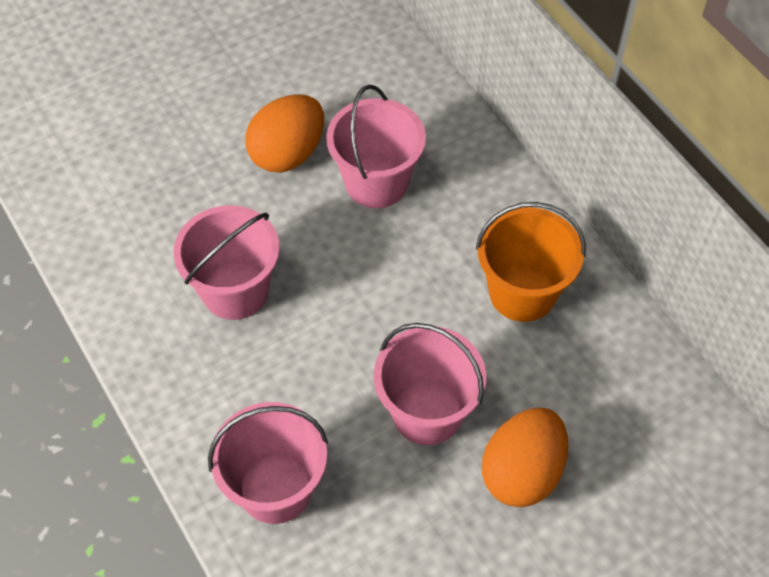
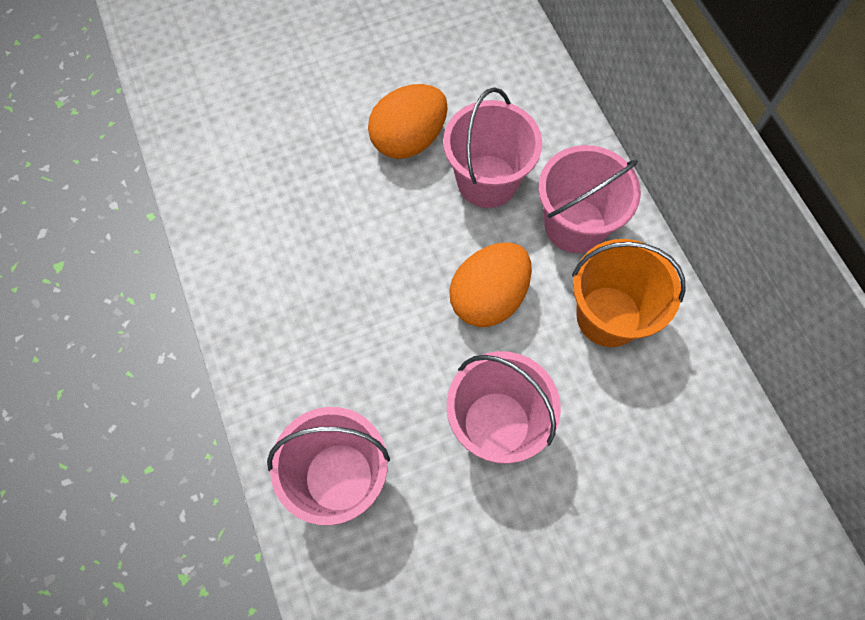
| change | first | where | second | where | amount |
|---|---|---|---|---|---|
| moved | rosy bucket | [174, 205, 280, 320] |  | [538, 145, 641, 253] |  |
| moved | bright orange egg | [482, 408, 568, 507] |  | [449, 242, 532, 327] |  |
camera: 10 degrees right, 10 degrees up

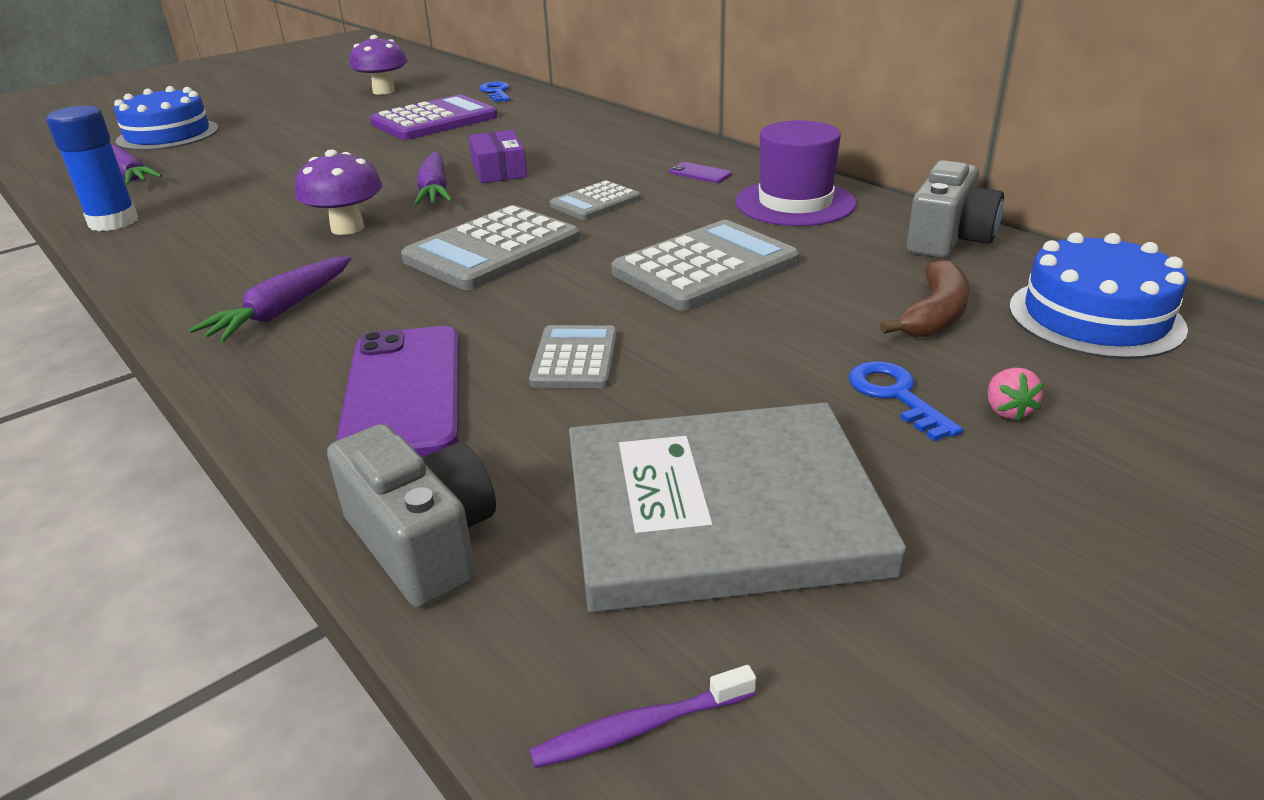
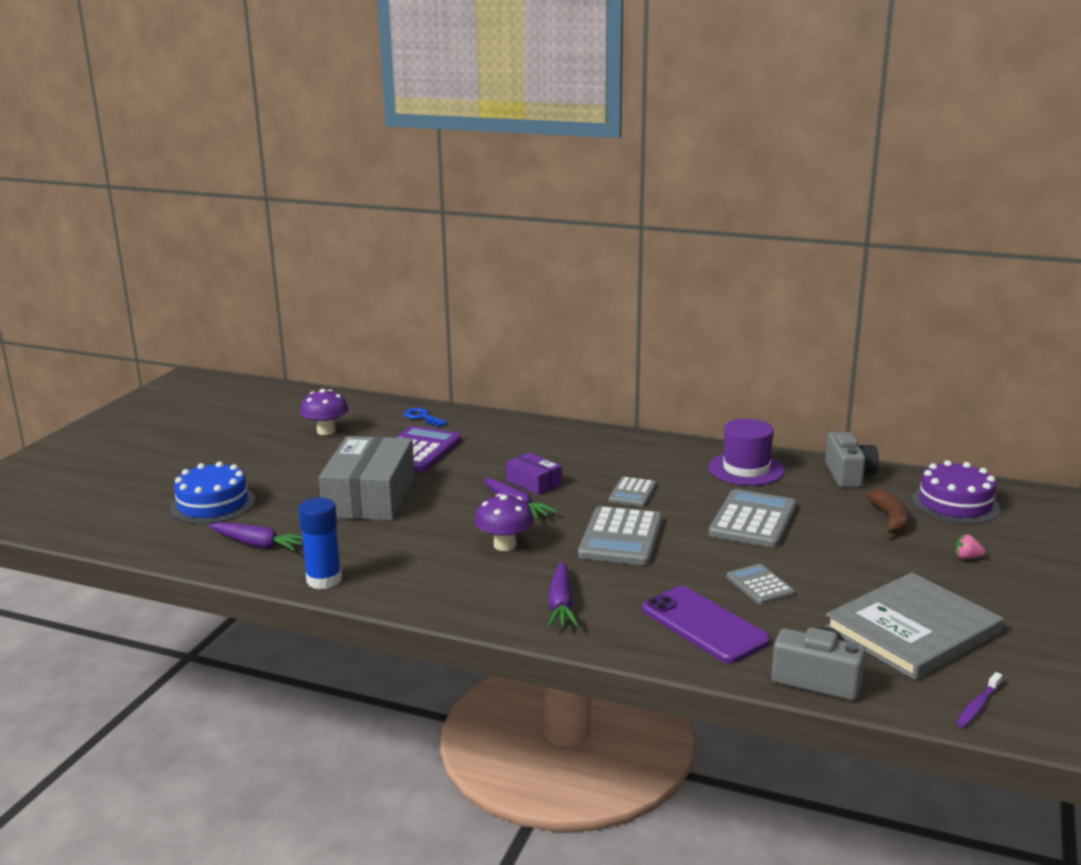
| change | first | where | second | where | amount |
|---|---|---|---|---|---|
| removed | purple smartphone | [669, 162, 732, 183] |  |  |  |
| recoloured | cobalt gateau | [1009, 232, 1188, 359] | purple gateau | [912, 460, 1000, 524] |  |
| removed | cobalt key | [849, 361, 963, 441] |  |  |  |
| turned | rosy berry | [988, 368, 1044, 421] |  | [955, 535, 986, 559] | 135 degrees clockwise |
| added |  |  | gray parcel | [319, 436, 415, 521] |  |
camera: 30 degrees left, 10 degrees down

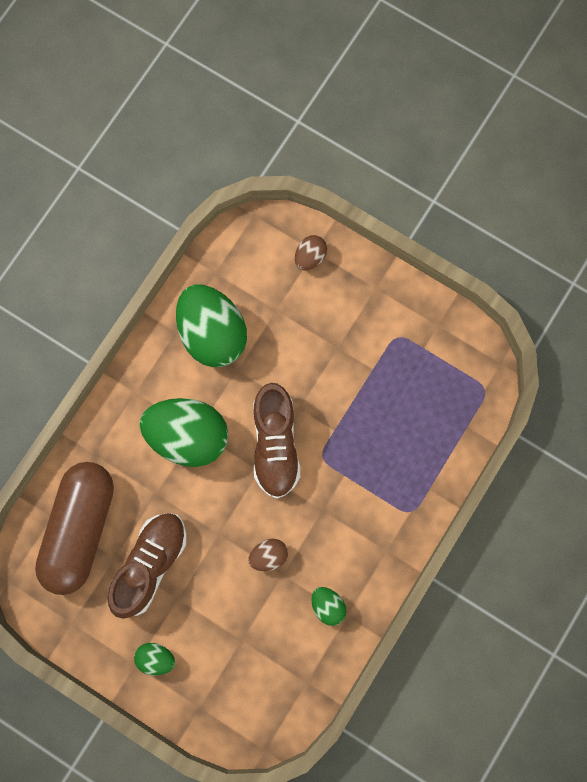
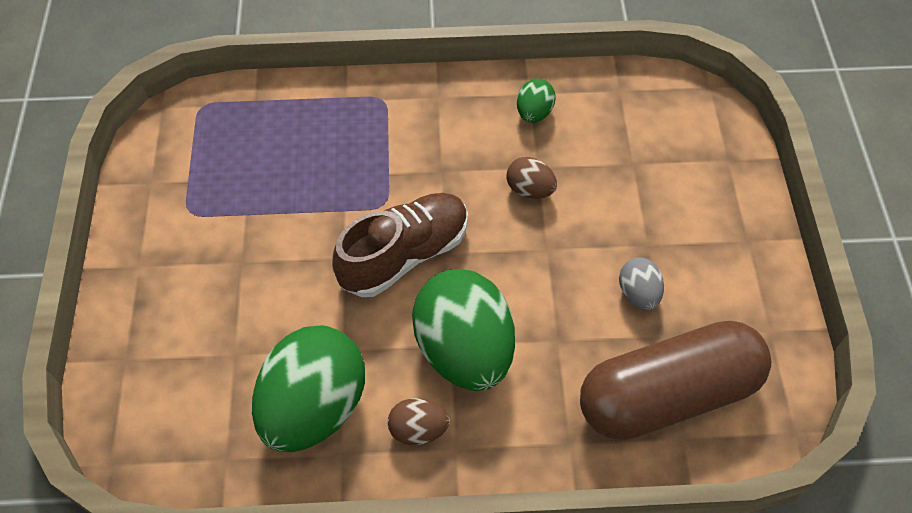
| change | first | where | second | where | amount |
|---|---|---|---|---|---|
| moved | brown egg | [295, 235, 327, 270] |  | [388, 398, 450, 445] |  |
| replaced | brown lace-up shoe | [108, 513, 187, 619] | gray egg | [619, 257, 664, 310] |  |
| removed | leaf-green egg | [134, 643, 175, 675] |  |  |  |
camera: 125 degrees left, 20 degrees down

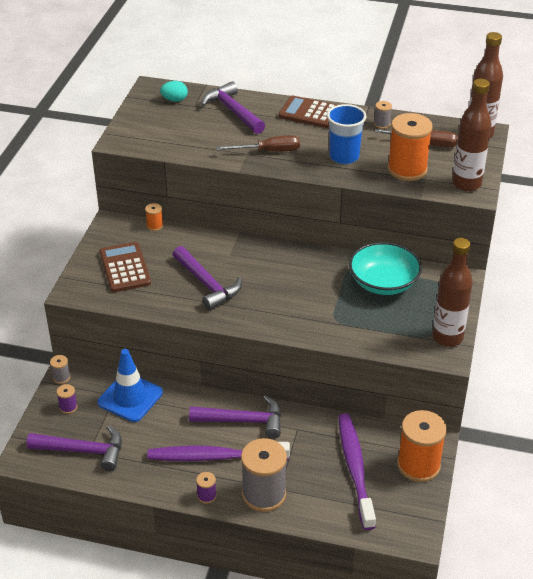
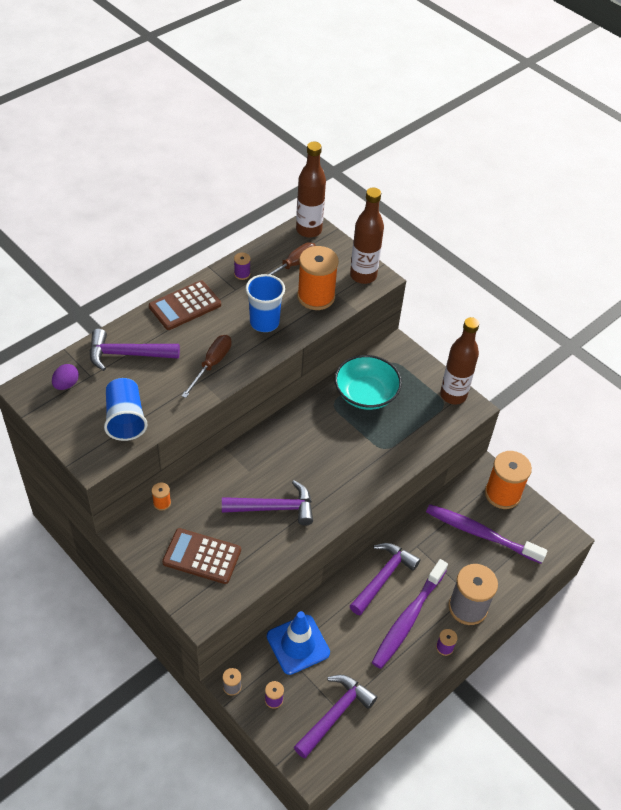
| change | first | where | second | where | amount |
|---|---|---|---|---|---|
| recoloured | teal egg | [160, 81, 188, 102] | purple egg | [52, 364, 79, 390] |  |
| recoloured | gray spool | [374, 101, 392, 129] | purple spool | [234, 253, 251, 280] |  |
| added |  |  | cobalt beaker | [104, 378, 147, 441] |  |
camera: 60 degrees left, 10 degrees up

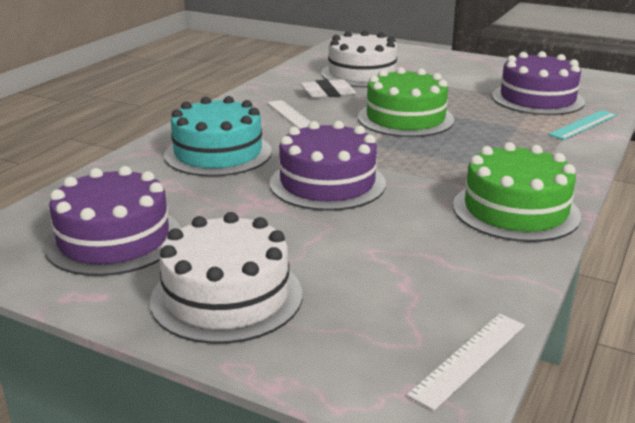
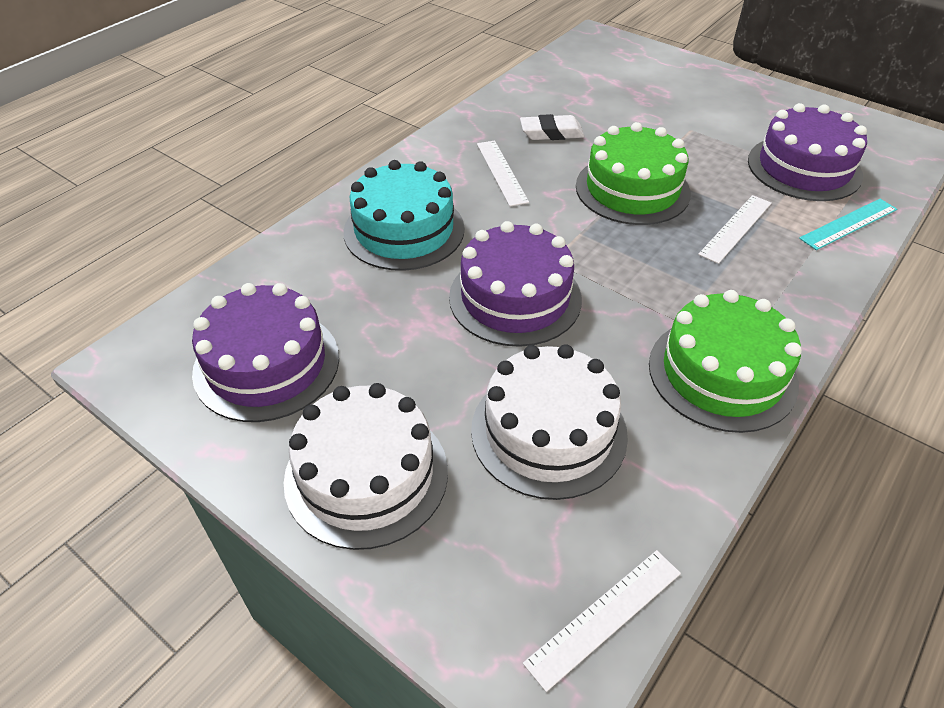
| change | first | where | second | where | amount |
|---|---|---|---|---|---|
| moved | white gateau | [321, 30, 398, 88] |  | [471, 344, 628, 500] |  |
| added |  |  | white measuring stick | [698, 195, 772, 264] |  |
camera: 10 degrees right, 20 degrees up

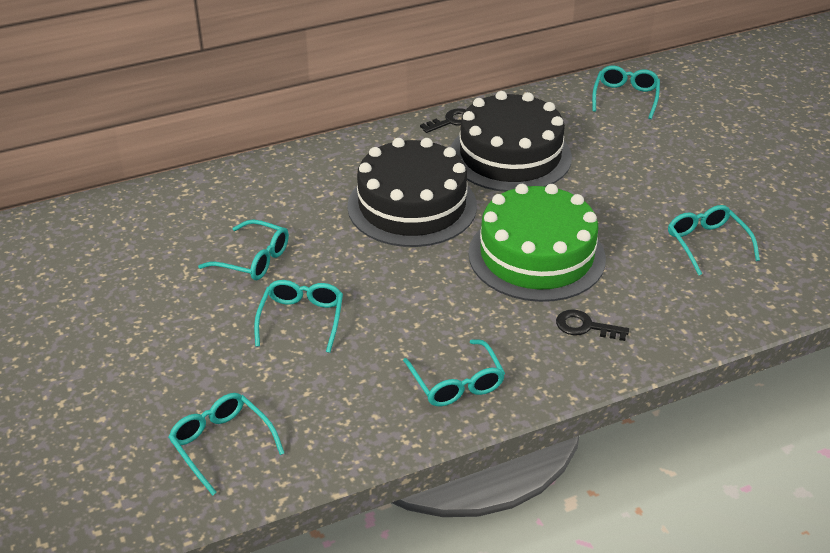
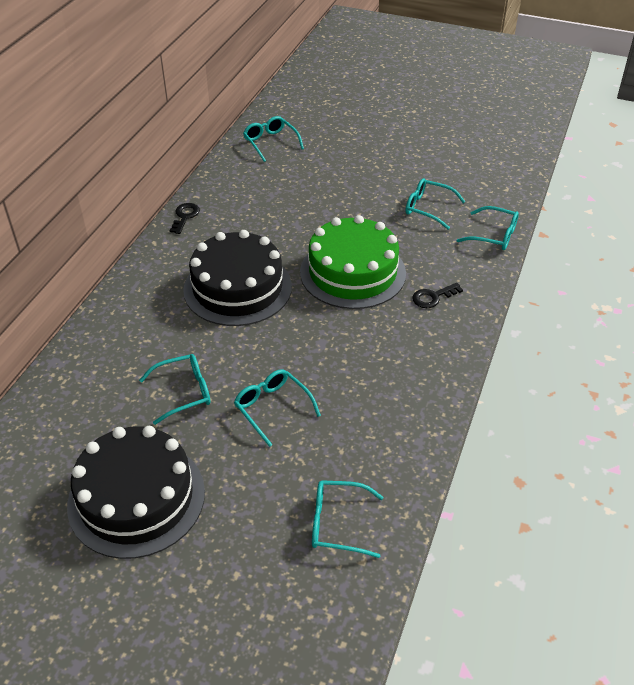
| change | first | where | second | where | amount |
|---|---|---|---|---|---|
| moved | black gateau | [451, 91, 572, 192] |  | [67, 426, 205, 559] |  |
| moved | teal spectacles | [403, 339, 505, 406] |  | [457, 206, 519, 250] |  |
camera: 45 degrees left, 5 degrees up

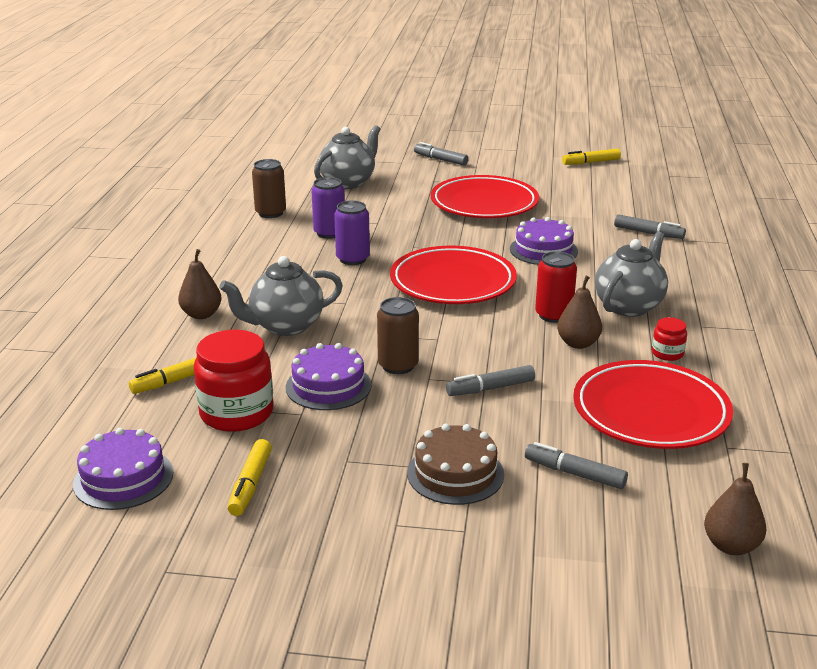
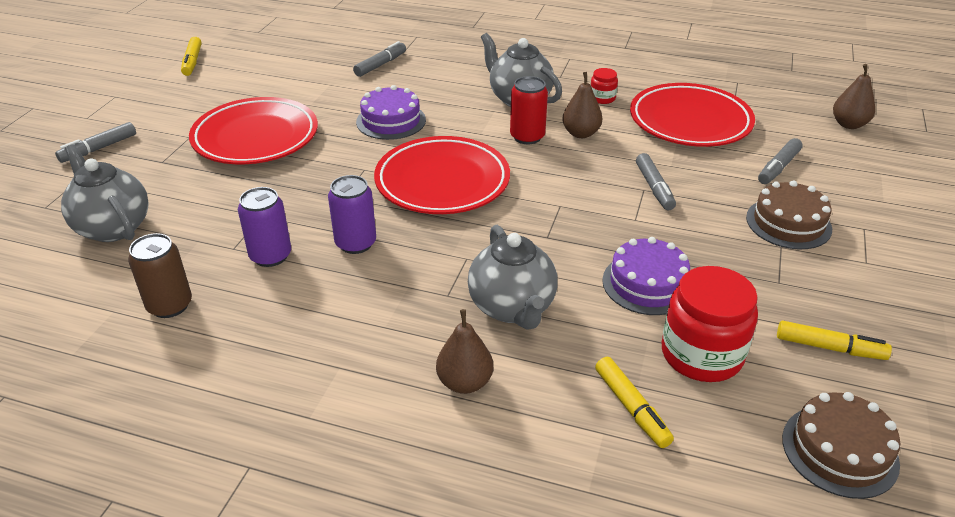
| change | first | where | second | where | amount |
|---|---|---|---|---|---|
| removed | brown can | [377, 297, 419, 374] |  |  |  |
| recoloured | purple gateau | [73, 428, 173, 510] | brown gateau | [782, 392, 900, 499] |  |
camera: 80 degrees left, 10 degrees up

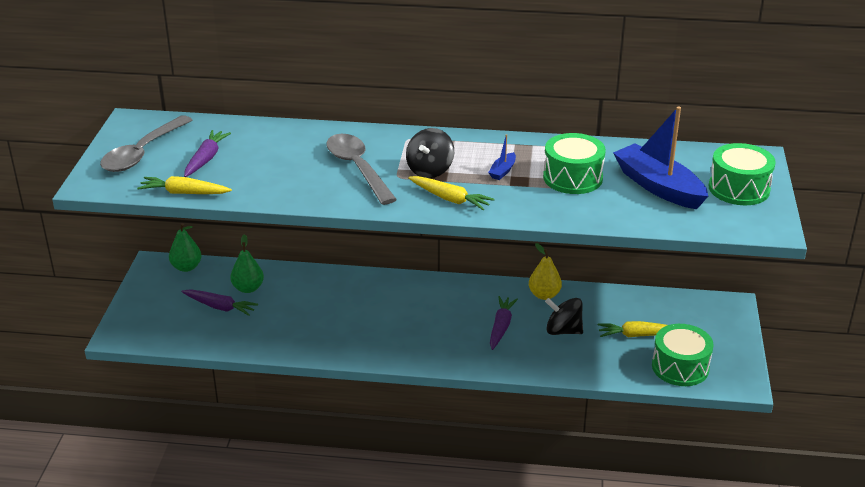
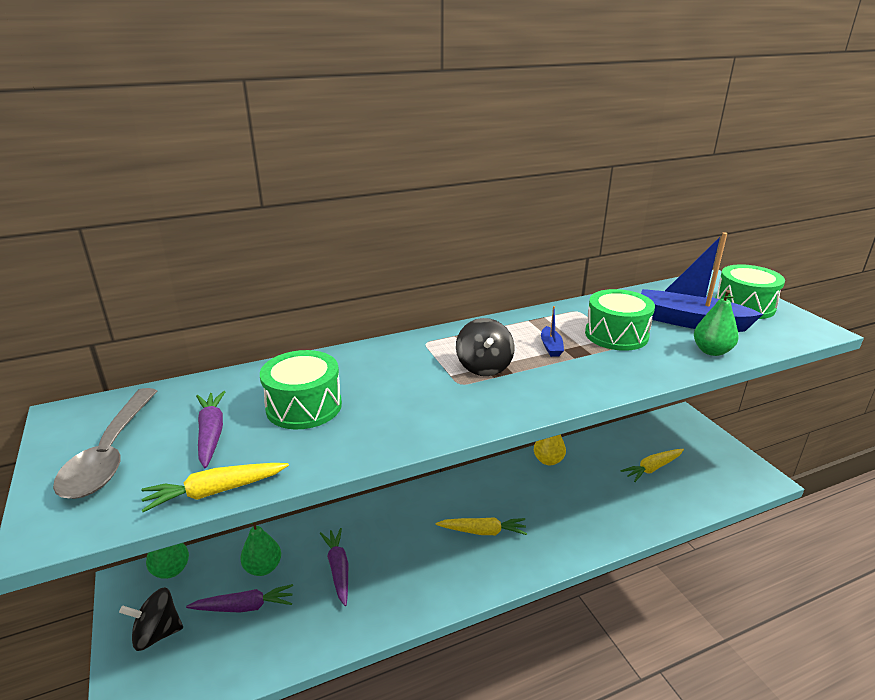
| change | first | where | second | where | amount |
|---|---|---|---|---|---|
| removed | gray tablespoon | [326, 134, 397, 205] |  |  |  |
| moved | golden root vegetable | [408, 176, 494, 210] |  | [436, 517, 527, 535] |  |
| moved | purple root vegetable | [490, 296, 518, 350] |  | [320, 528, 348, 606] |  |
| moved | black spinning top | [545, 298, 583, 335] |  | [119, 587, 183, 651] |  |
| moved | leaf-green drum | [652, 324, 714, 386] |  | [260, 350, 342, 429] |  |
| added |  |  | leaf-green toy pear | [694, 290, 739, 356] |  |
camera: 30 degrees left, 5 degrees down

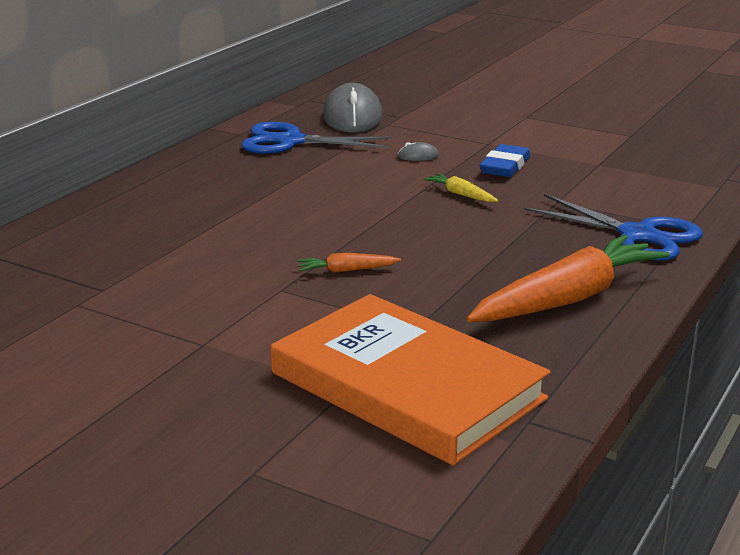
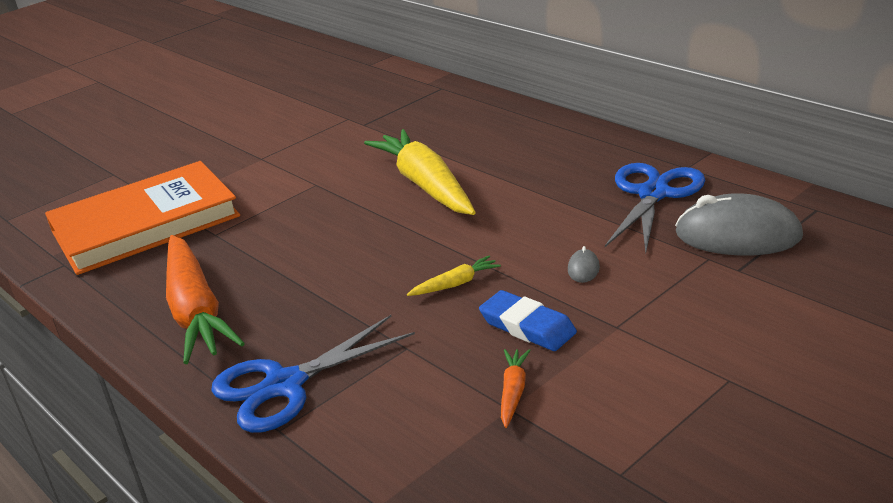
| change | first | where | second | where | amount |
|---|---|---|---|---|---|
| moved | bright orange root vegetable | [297, 253, 401, 273] |  | [501, 349, 531, 428] |  |
| added |  |  | golden root vegetable | [364, 129, 476, 215] |  |
camera: 110 degrees right, 5 degrees up

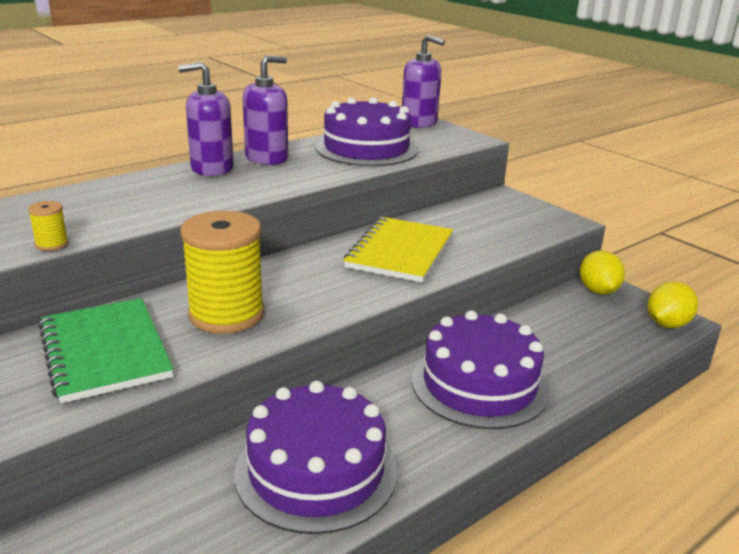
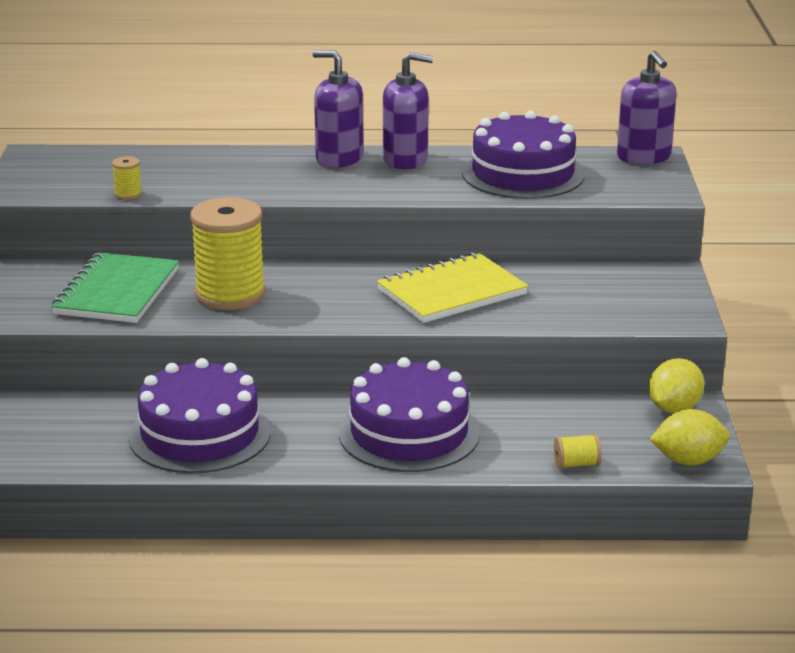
| change | first | where | second | where | amount |
|---|---|---|---|---|---|
| added |  |  | golden spool | [554, 434, 602, 469] |  |
camera: 40 degrees right, 0 degrees up

